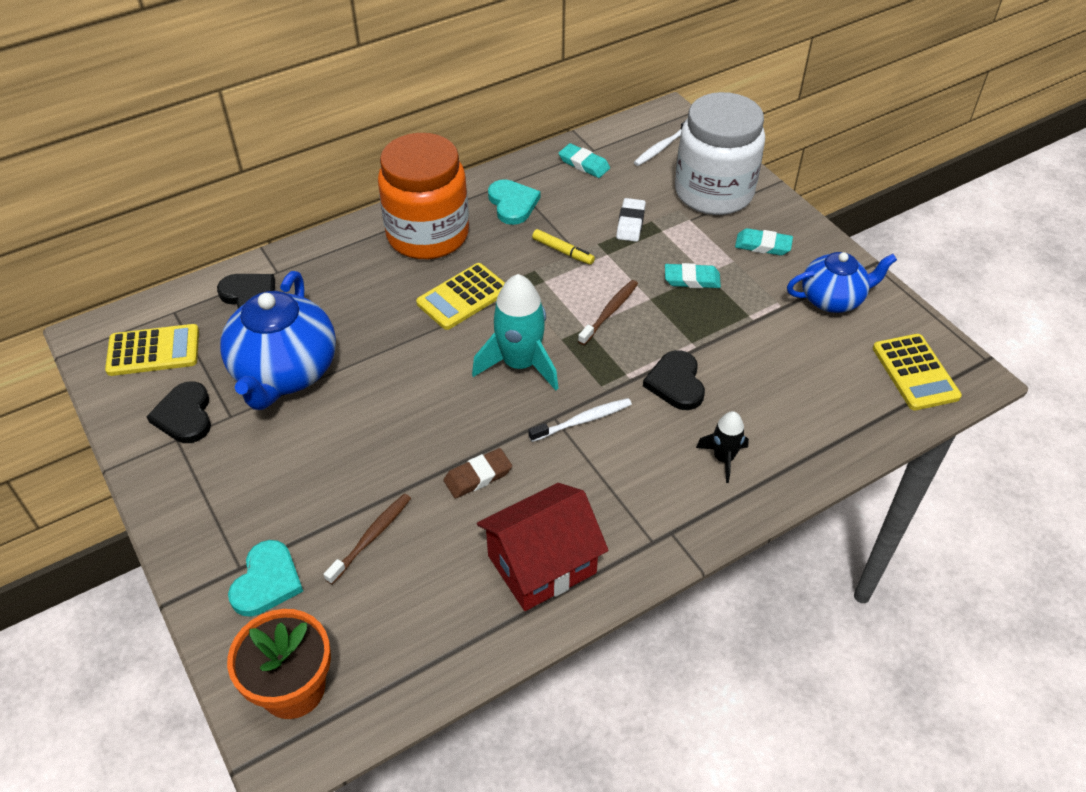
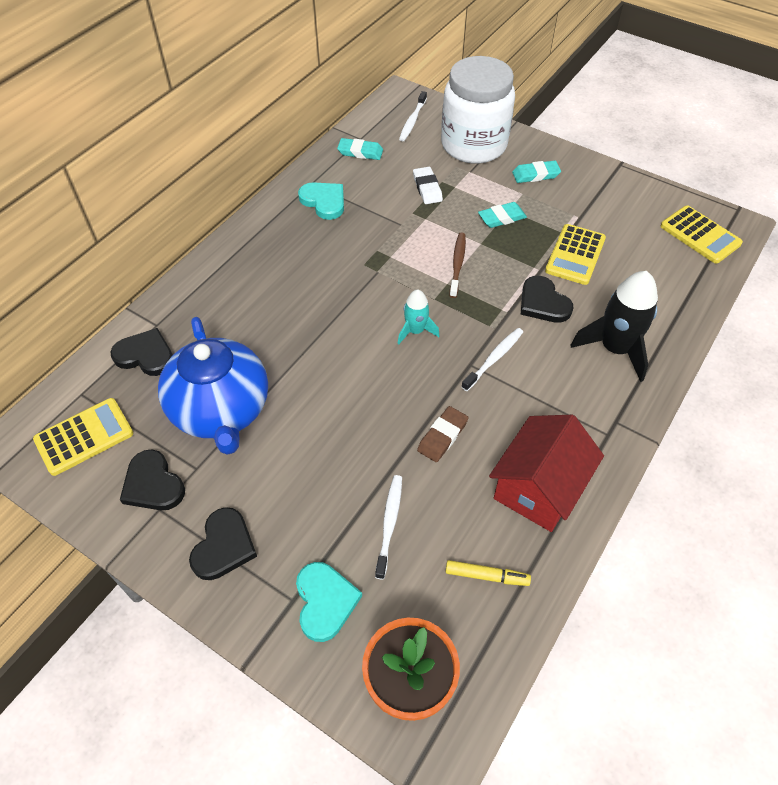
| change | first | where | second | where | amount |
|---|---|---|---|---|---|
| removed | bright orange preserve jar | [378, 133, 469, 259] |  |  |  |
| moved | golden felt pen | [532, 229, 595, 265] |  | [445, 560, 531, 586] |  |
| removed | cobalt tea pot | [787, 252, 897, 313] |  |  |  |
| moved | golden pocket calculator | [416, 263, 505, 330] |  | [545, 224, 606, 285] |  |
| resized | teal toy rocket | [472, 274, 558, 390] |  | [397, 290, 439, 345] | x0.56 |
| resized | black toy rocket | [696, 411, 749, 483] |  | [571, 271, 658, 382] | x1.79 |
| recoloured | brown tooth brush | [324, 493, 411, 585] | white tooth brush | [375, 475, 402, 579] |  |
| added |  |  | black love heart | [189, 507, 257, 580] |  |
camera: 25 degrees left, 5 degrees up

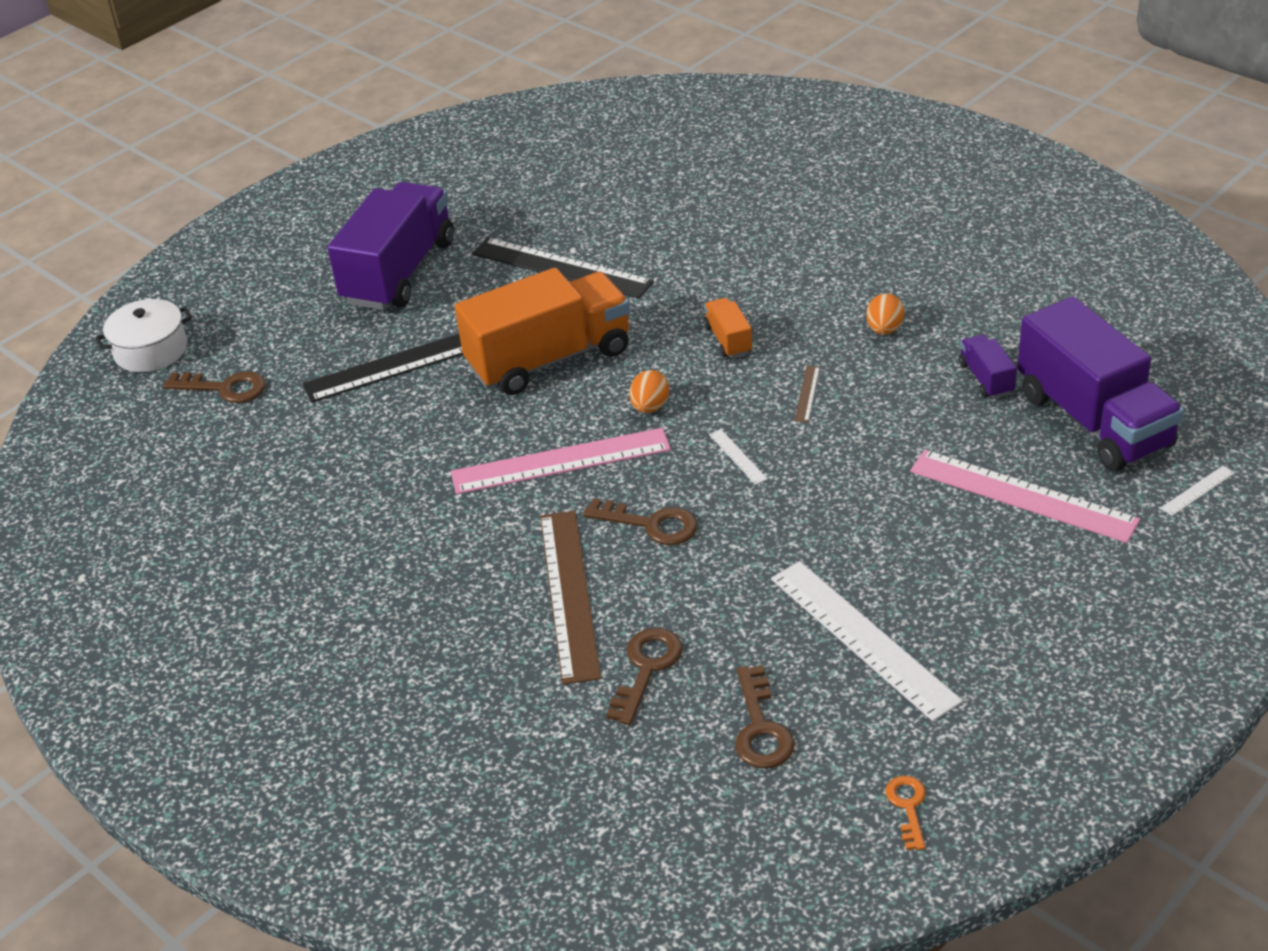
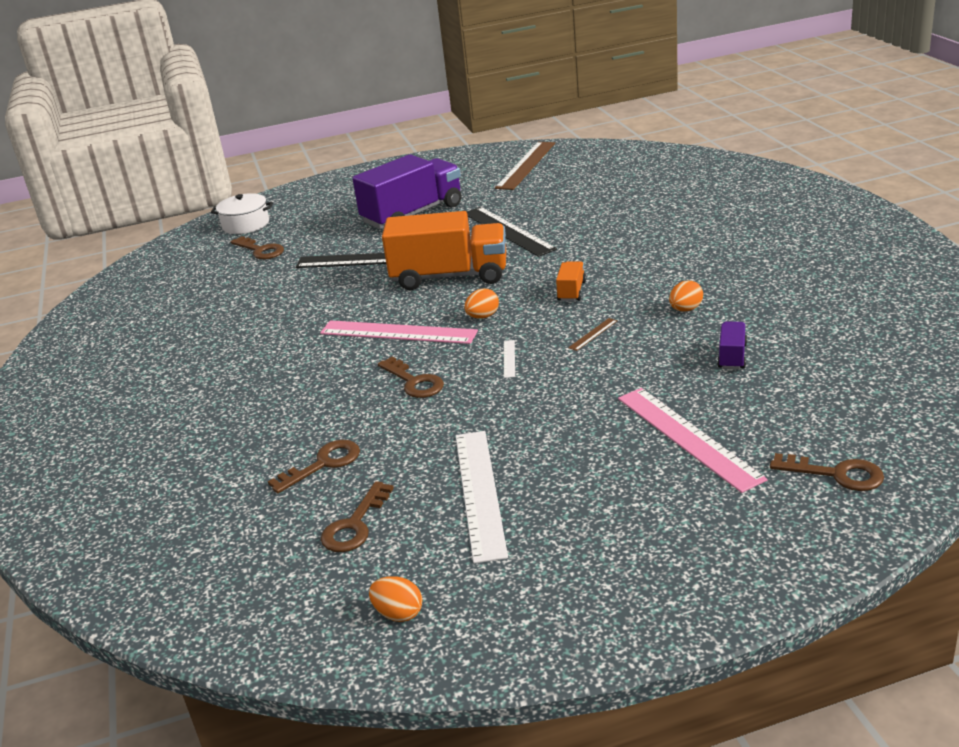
| change | first | where | second | where | amount |
|---|---|---|---|---|---|
| removed | purple toy truck | [1018, 297, 1184, 471] |  |  |  |
| replaced | white measuring stick | [1161, 466, 1235, 516] | brown key | [770, 453, 884, 491] |  |
| moved | brown measuring stick | [540, 511, 601, 685] |  | [495, 142, 555, 190] |  |
| replaced | bright orange key | [885, 776, 926, 850] | bright orange egg | [369, 576, 422, 622] |  |
camera: 30 degrees right, 10 degrees down

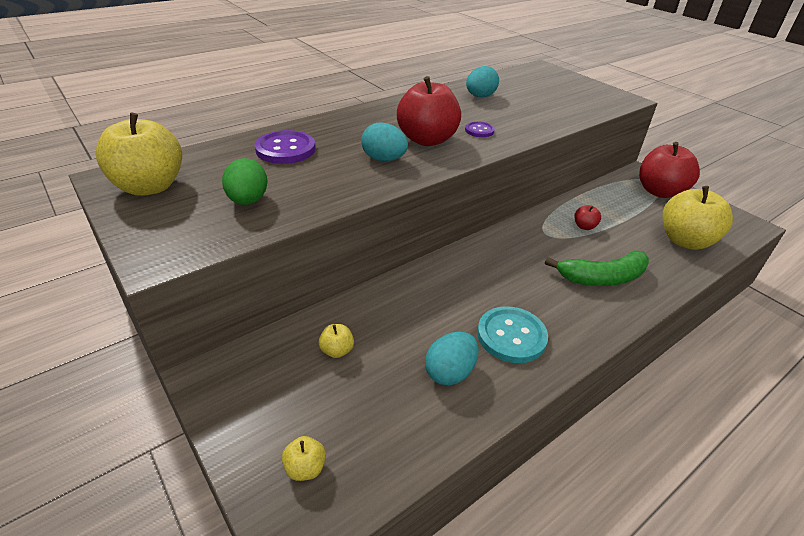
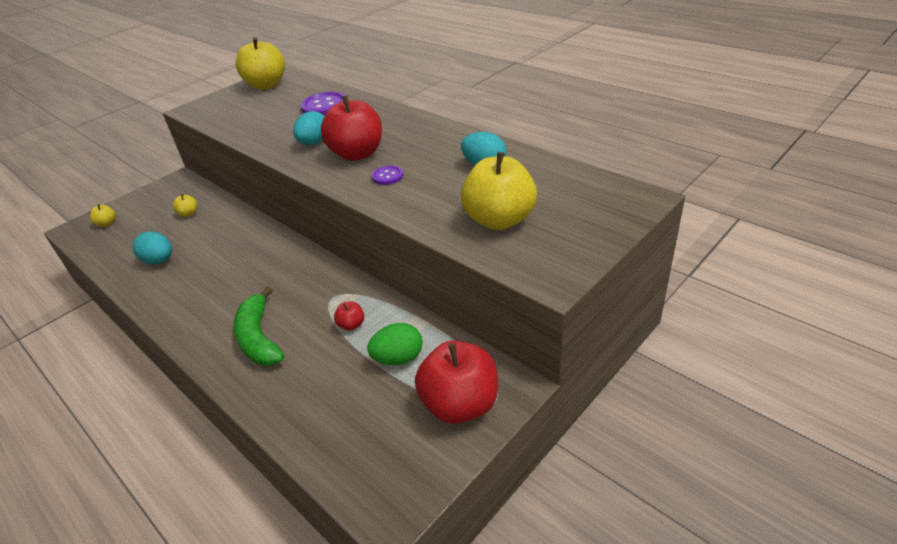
| change | first | where | second | where | amount |
|---|---|---|---|---|---|
| moved | leaf-green egg | [222, 158, 268, 205] |  | [367, 323, 423, 365] |  |
| moved | golden apple | [662, 186, 733, 250] |  | [461, 152, 537, 230] |  |
| removed | teal sewing button | [477, 306, 548, 363] |  |  |  |
camera: 85 degrees right, 0 degrees up

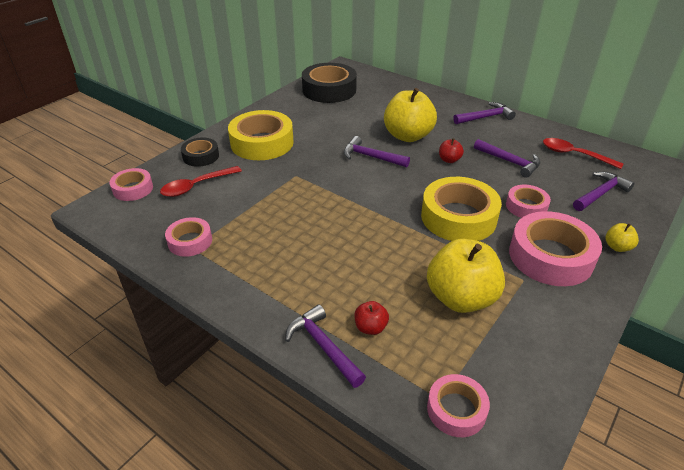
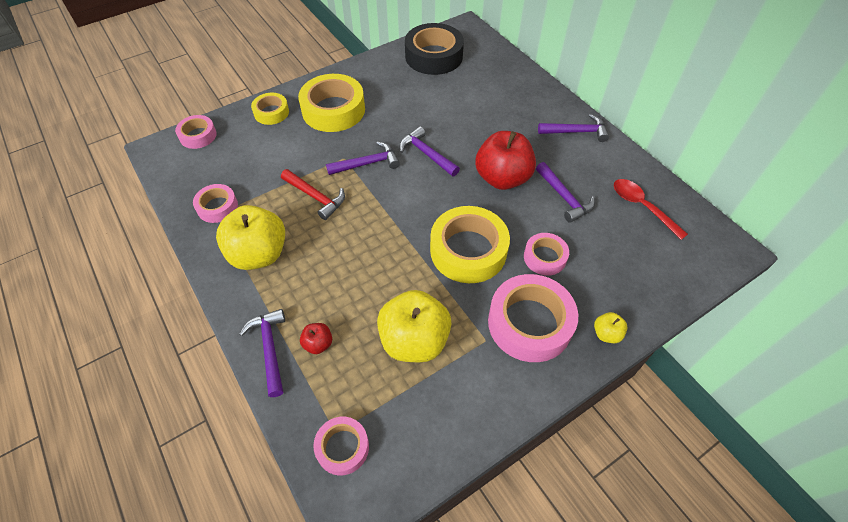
| change | first | where | second | where | amount |
|---|---|---|---|---|---|
| moved | golden apple | [384, 88, 437, 142] |  | [216, 205, 285, 270] |  |
| recoloured | black roll of tape | [181, 137, 219, 167] | golden roll of tape | [251, 93, 289, 125] |  |
| resized | crimson apple | [439, 138, 464, 163] |  | [475, 131, 536, 190] | x2.26 |
| removed | crimson tablespoon | [160, 166, 242, 197] |  |  |  |
| moved | purple hammer | [573, 172, 634, 211] |  | [326, 141, 400, 175] |  |
| added |  |  | crimson hammer | [281, 169, 345, 220] |  |
camera: 20 degrees right, 15 degrees up

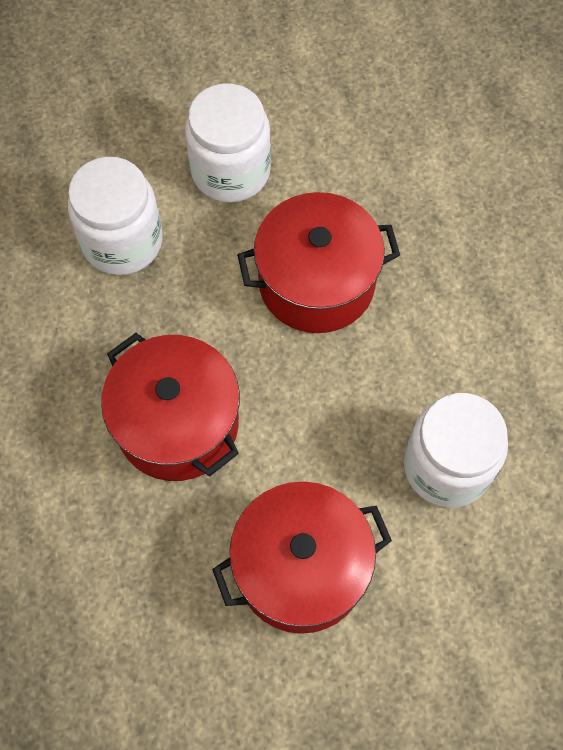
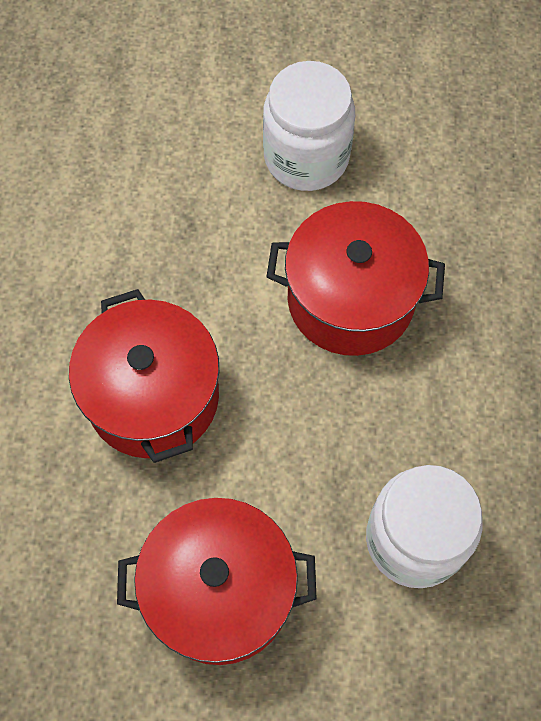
| change | first | where | second | where | amount |
|---|---|---|---|---|---|
| removed | white preserve jar | [68, 157, 163, 275] |  |  |  |
camera: 20 degrees right, 0 degrees up

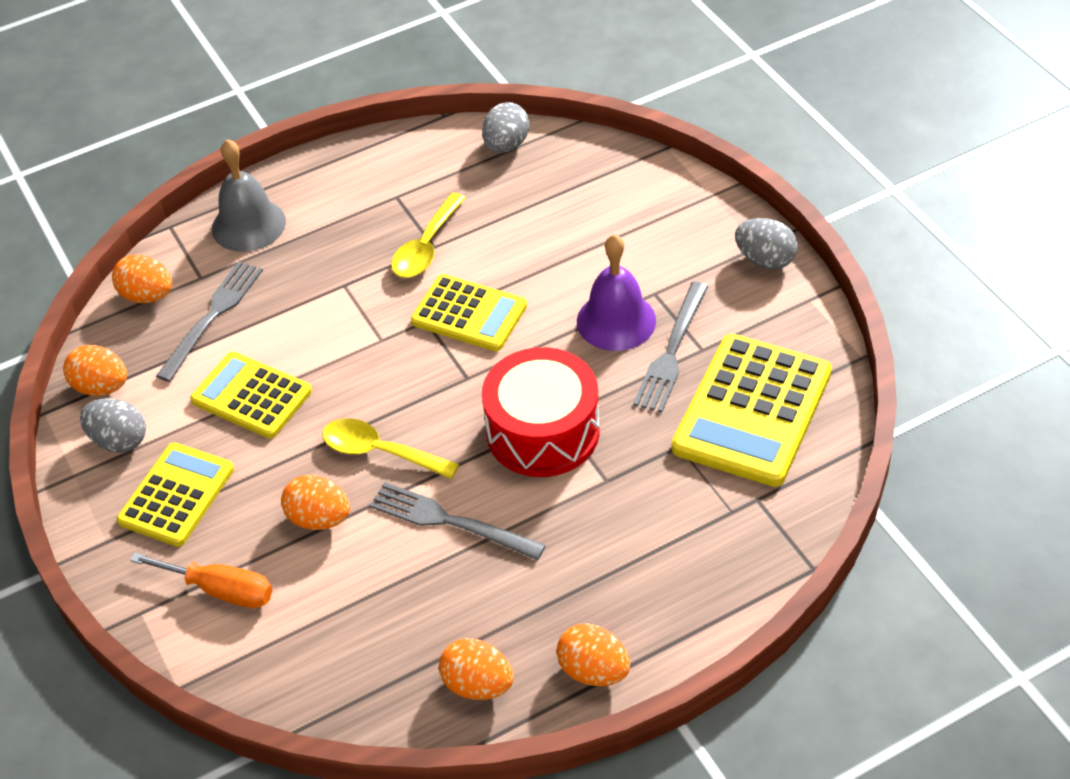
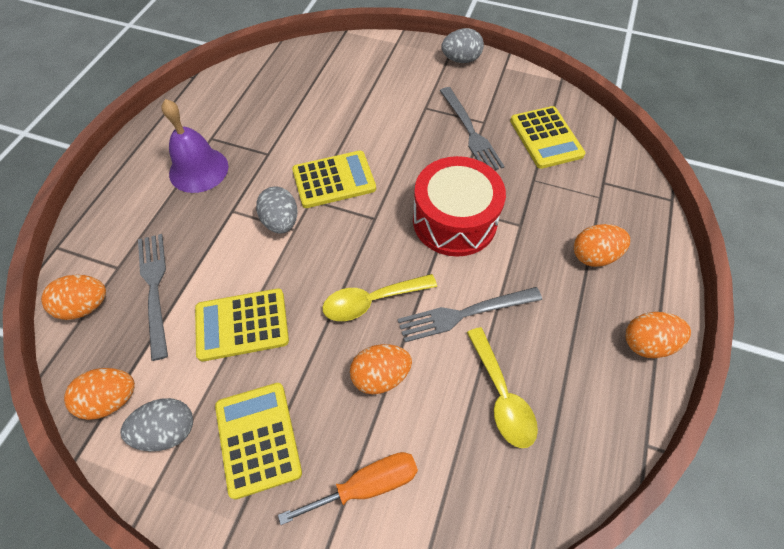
| change | first | where | second | where | amount |
|---|---|---|---|---|---|
| moved | gray egg | [482, 102, 529, 153] |  | [256, 186, 298, 233] |  |
| removed | gray hand bell | [212, 139, 286, 252] |  |  |  |
| moved | golden tablespoon | [391, 193, 466, 278] |  | [467, 327, 538, 448] |  |
| moved | purple hand bell | [577, 234, 656, 351] |  | [161, 99, 228, 193] |  |
| resized | golden pocket calculator | [672, 334, 832, 487] |  | [510, 106, 585, 169] | x0.65 |
| moved | bright orange egg | [439, 638, 513, 700] |  | [574, 224, 630, 267] |  |
camera: 45 degrees left, 10 degrees up

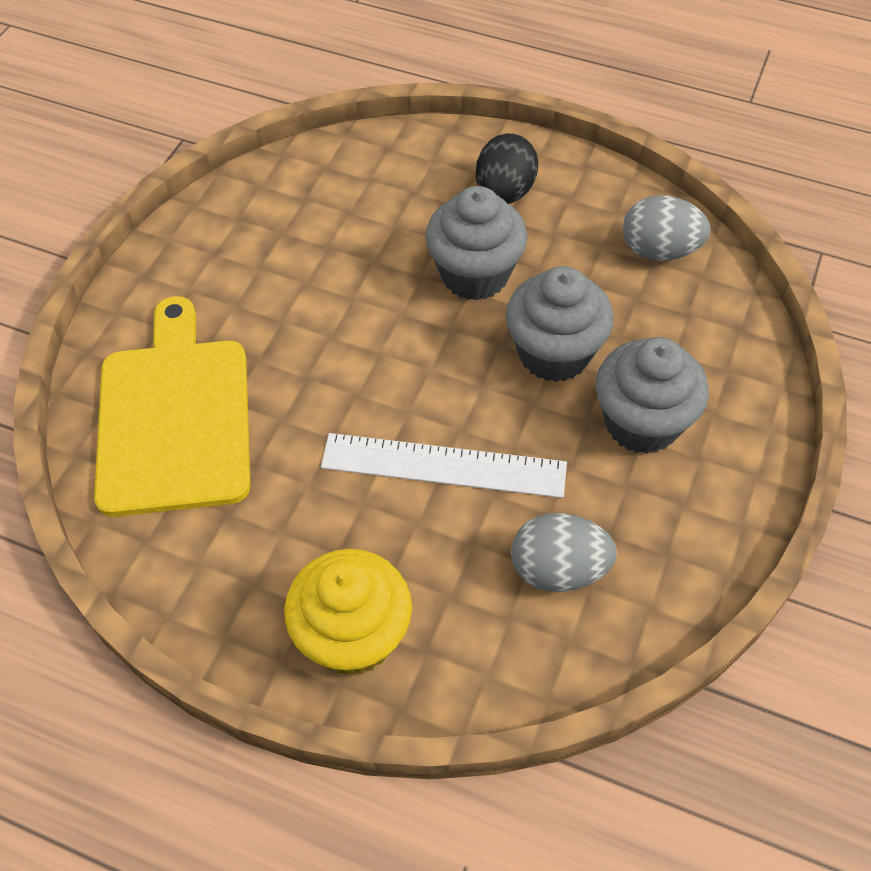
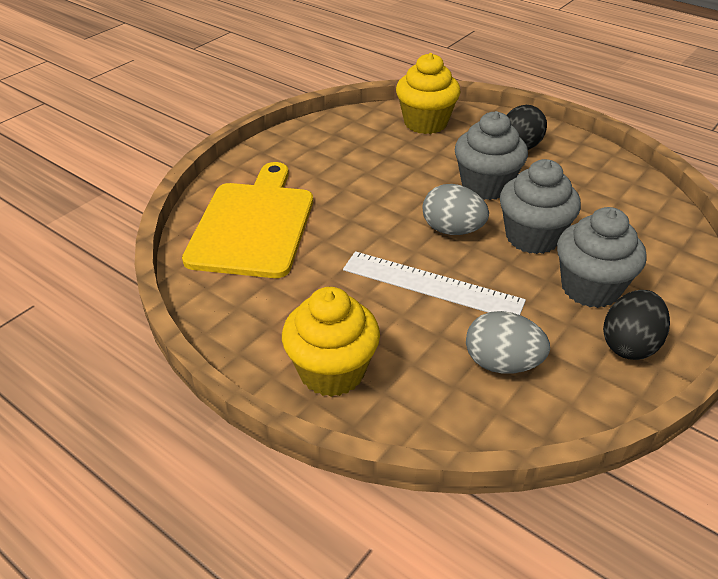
| change | first | where | second | where | amount |
|---|---|---|---|---|---|
| moved | gray egg | [623, 195, 711, 261] |  | [423, 184, 489, 235] |  |
| added |  |  | golden cupcake | [396, 53, 461, 134] |  |
| added |  |  | black egg | [603, 290, 670, 360] |  |
camera: 15 degrees right, 15 degrees down

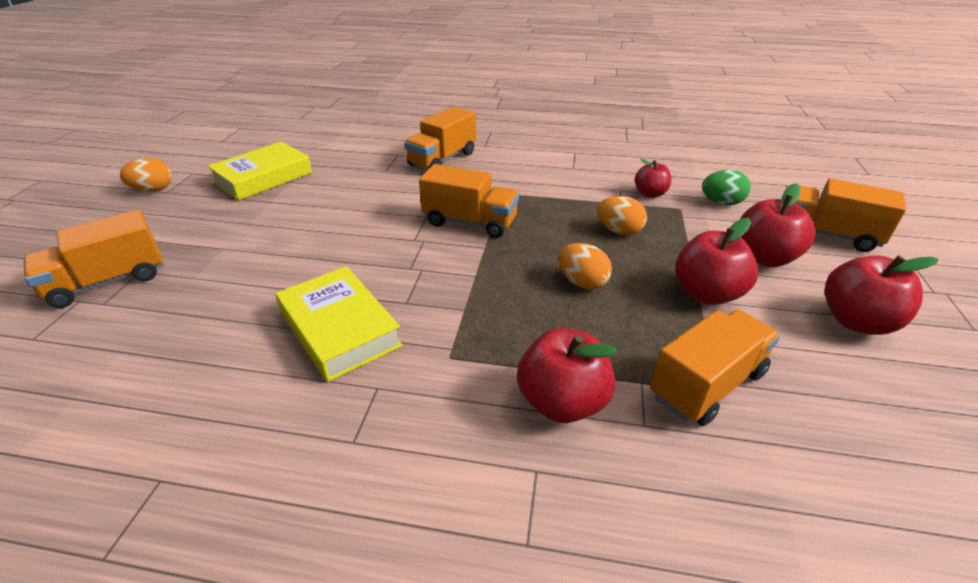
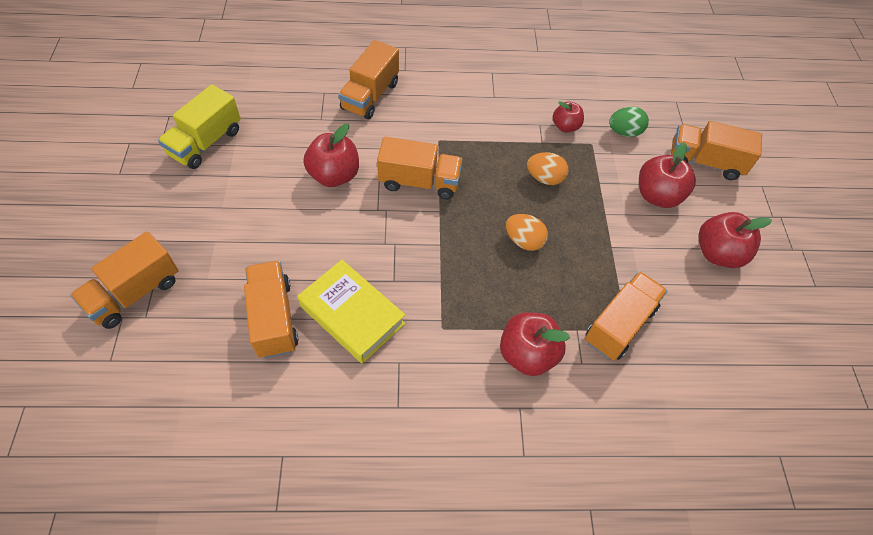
| change | first | where | second | where | amount |
|---|---|---|---|---|---|
| replaced | golden book | [207, 142, 312, 201] | golden toy truck | [158, 84, 241, 169] |  |
| removed | bright orange egg | [120, 158, 172, 192] |  |  |  |
| moved | crimson apple | [675, 218, 758, 305] |  | [303, 124, 359, 187] |  |
| added |  |  | bright orange toy truck | [244, 261, 298, 358] |  |
camera: 15 degrees left, 20 degrees up

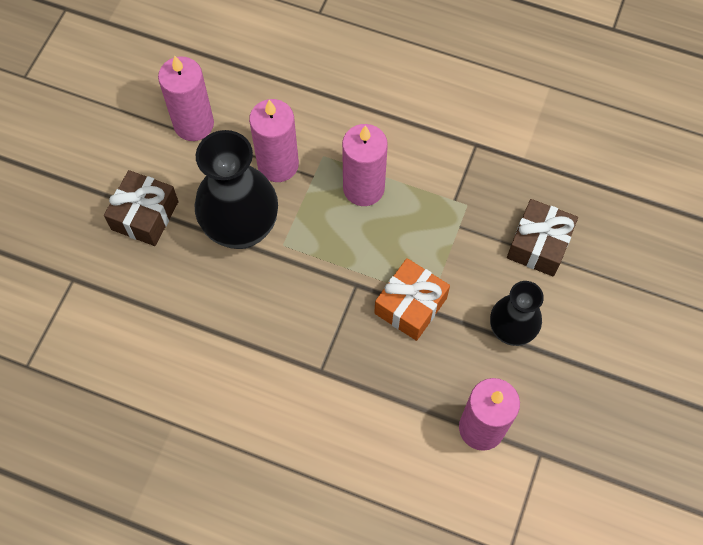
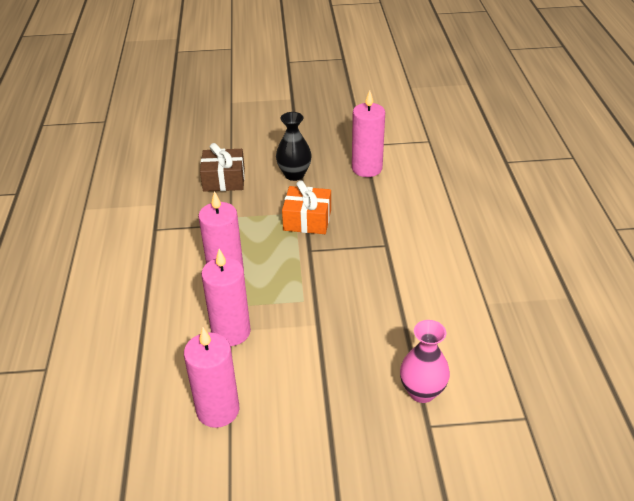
| change | first | where | second | where | amount |
|---|---|---|---|---|---|
| removed | black vase | [194, 130, 278, 249] |  |  |  |
| removed | brown gift | [104, 170, 179, 246] |  |  |  |
| added |  |  | rosy vase | [400, 320, 450, 403] |  |
camera: 115 degrees left, 25 degrees down

